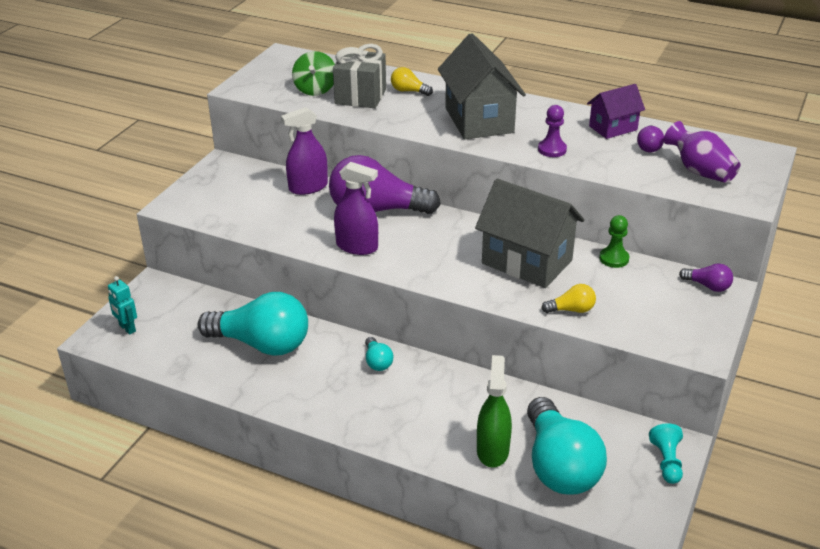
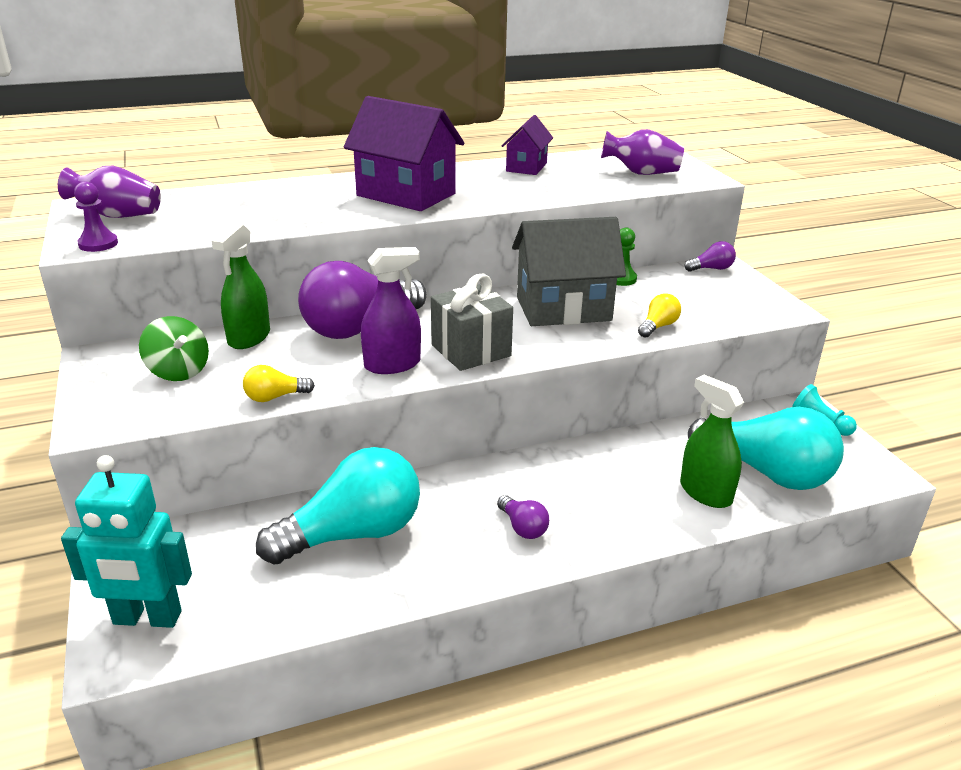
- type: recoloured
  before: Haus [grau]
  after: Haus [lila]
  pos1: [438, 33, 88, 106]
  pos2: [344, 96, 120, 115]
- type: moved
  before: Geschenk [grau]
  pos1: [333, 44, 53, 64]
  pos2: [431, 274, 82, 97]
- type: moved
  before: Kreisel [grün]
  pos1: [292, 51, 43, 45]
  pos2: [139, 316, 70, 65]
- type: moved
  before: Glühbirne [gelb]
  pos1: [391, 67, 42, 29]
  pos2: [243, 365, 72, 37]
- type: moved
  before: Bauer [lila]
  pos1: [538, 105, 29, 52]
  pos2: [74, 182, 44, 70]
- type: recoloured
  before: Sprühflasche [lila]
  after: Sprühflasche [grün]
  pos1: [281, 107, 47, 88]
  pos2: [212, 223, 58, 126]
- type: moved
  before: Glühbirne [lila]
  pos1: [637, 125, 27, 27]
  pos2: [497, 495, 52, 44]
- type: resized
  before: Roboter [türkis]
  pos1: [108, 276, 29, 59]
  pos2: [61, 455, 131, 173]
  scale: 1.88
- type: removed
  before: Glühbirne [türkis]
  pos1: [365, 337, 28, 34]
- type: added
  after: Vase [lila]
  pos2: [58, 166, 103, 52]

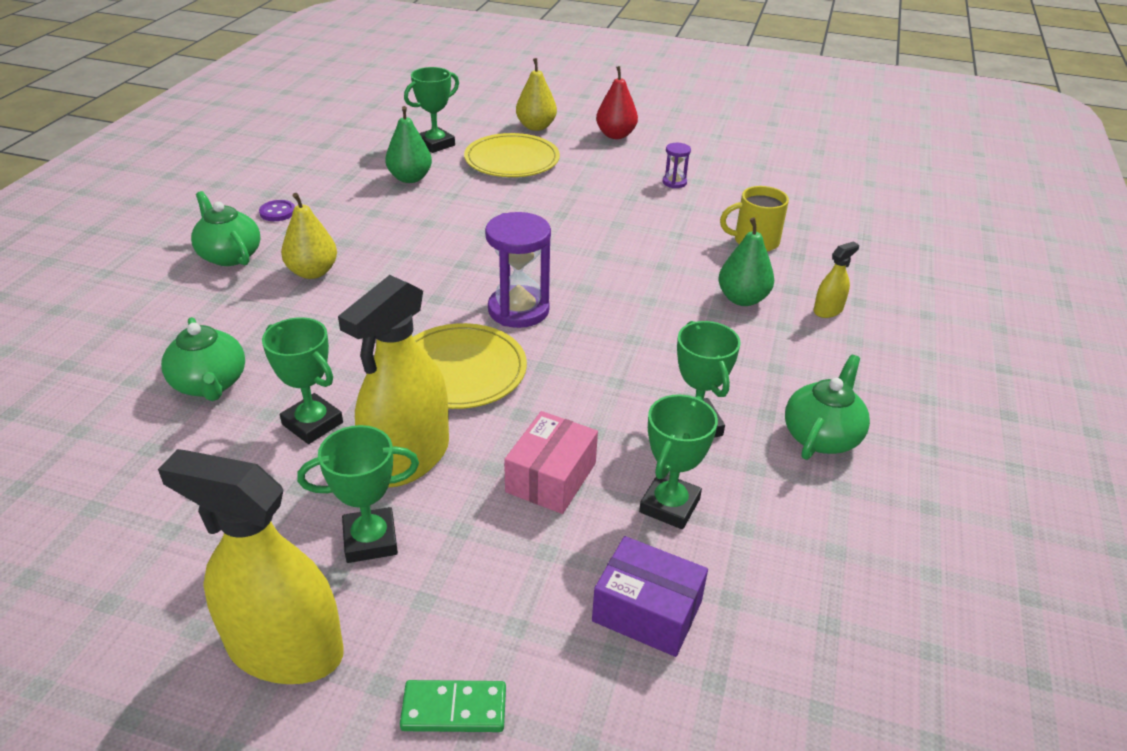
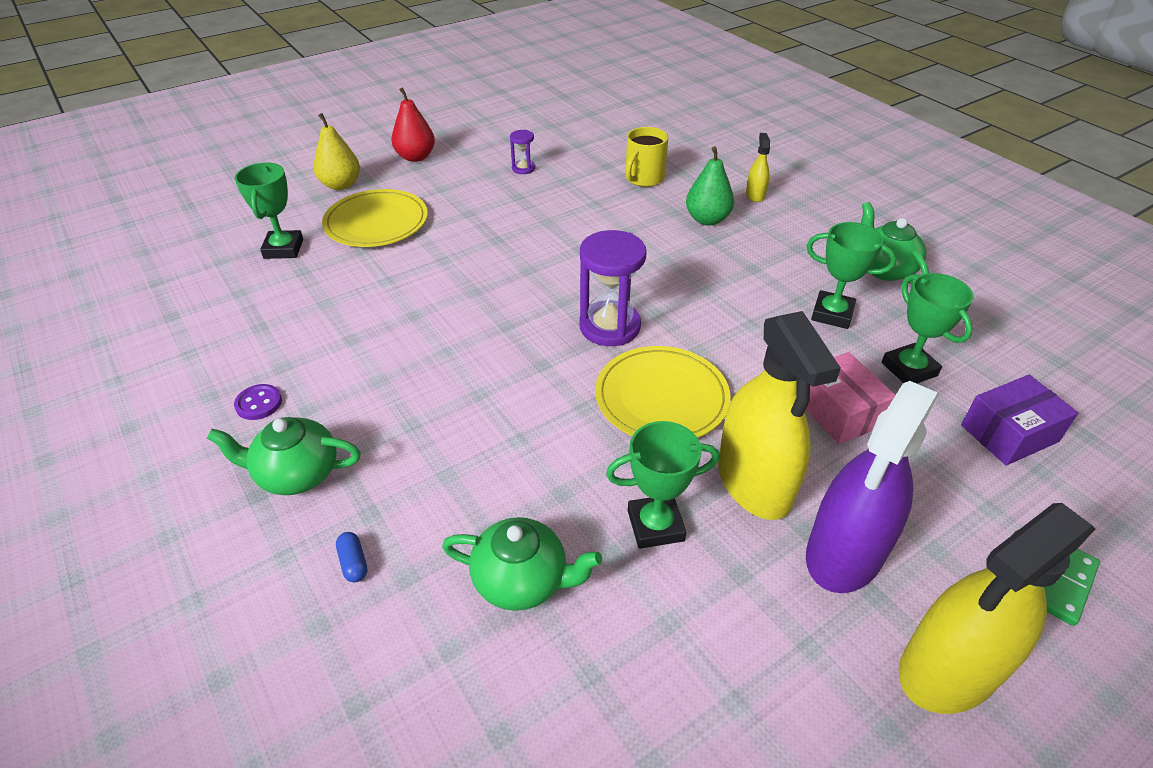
- type: removed
  before: Birne [grün]
  pos1: [385, 106, 47, 77]
- type: removed
  before: Birne [gelb]
  pos1: [281, 193, 56, 86]
- type: replaced
  before: Pokal [grün]
  after: Sprühflasche [lila]
  pos1: [297, 425, 122, 138]
  pos2: [806, 381, 132, 212]
- type: added
  after: Kapsel [blau]
  pos2: [336, 532, 31, 50]

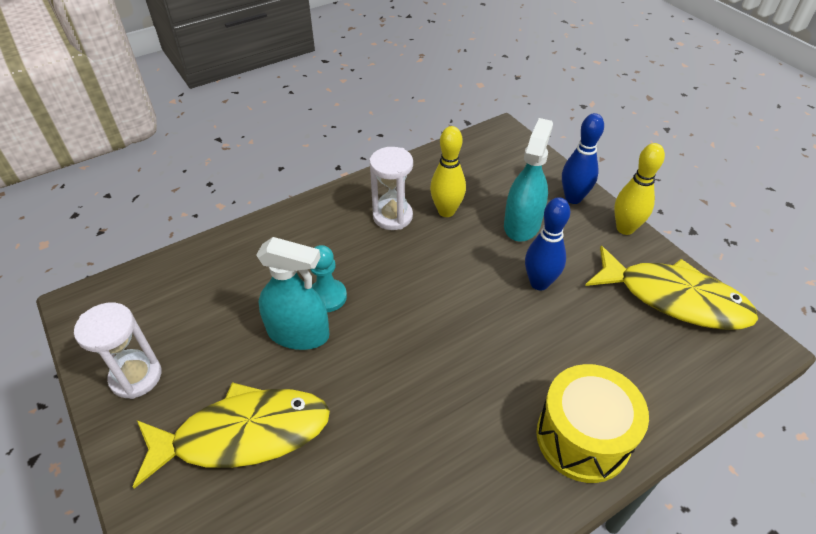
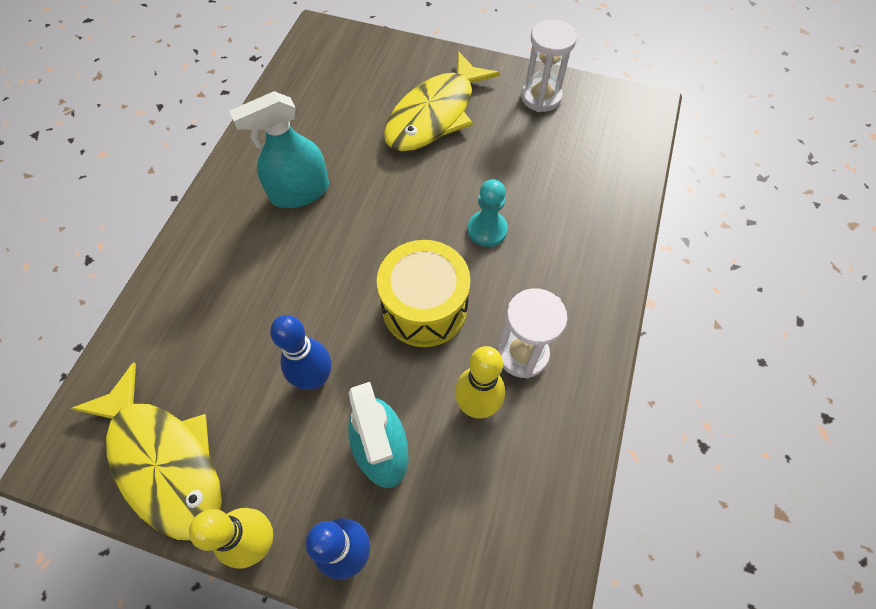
- type: moved
  before: Sprühflasche [türkis]
  pos1: [256, 237, 74, 113]
  pos2: [230, 91, 99, 117]
- type: turned
  before: Fisch [gelb]
  pos1: [585, 246, 174, 84]
  pos2: [70, 362, 152, 178]
  turn: -120
- type: moved
  before: Trommel [gelb]
  pos1: [536, 364, 113, 119]
  pos2: [377, 240, 93, 107]

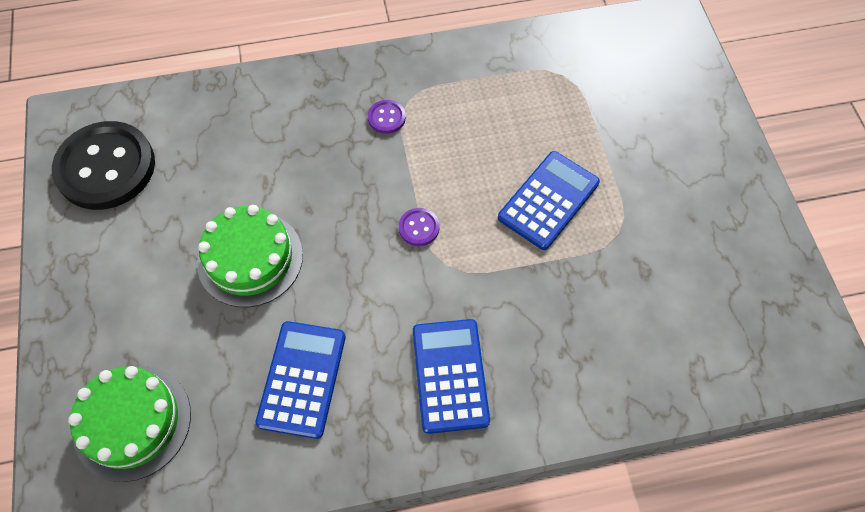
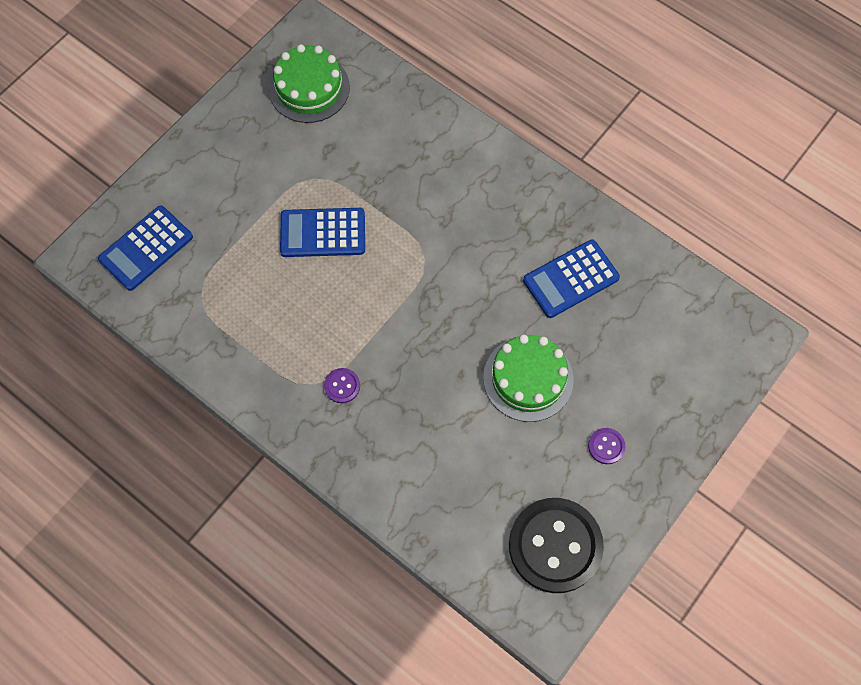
- type: moved
  before: Knopf [lila]
  pos1: [399, 208, 40, 38]
  pos2: [588, 428, 38, 36]
- type: moved
  before: Taschenrechner [blau]
  pos1: [413, 319, 77, 115]
  pos2: [98, 205, 95, 86]
- type: moved
  before: Kuchen [grün]
  pos1: [68, 366, 123, 116]
  pos2: [269, 44, 81, 79]

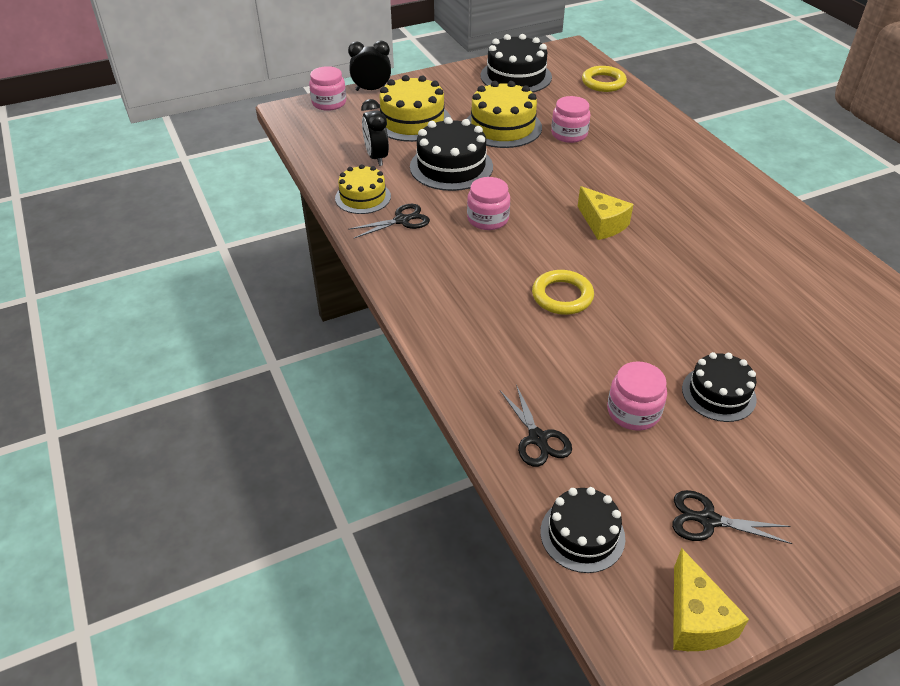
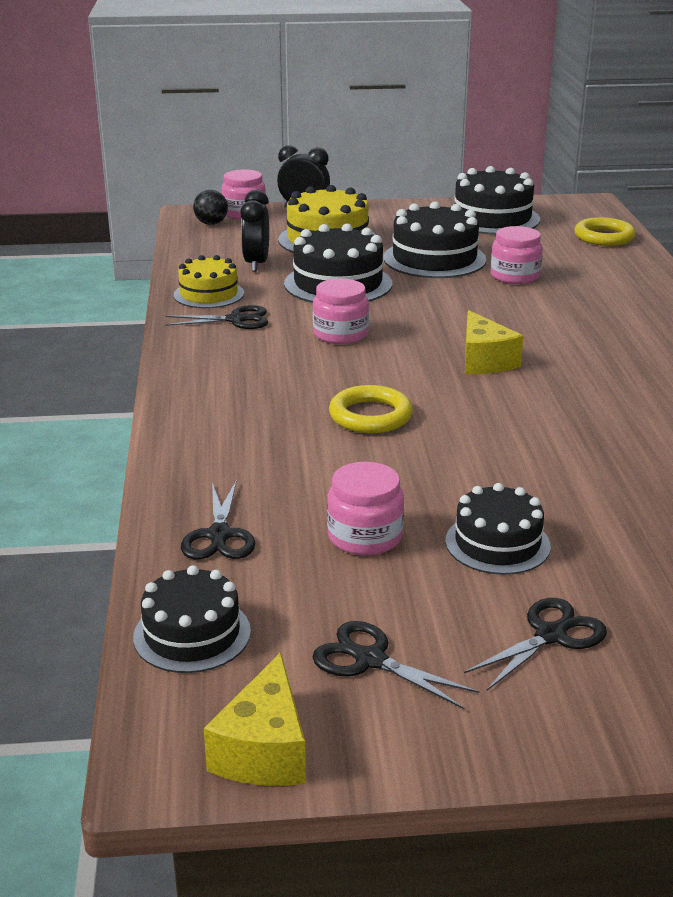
- type: recoloured
  before: Kuchen [gelb]
  after: Kuchen [schwarz]
  pos1: [467, 81, 75, 67]
  pos2: [383, 201, 104, 77]
- type: added
  after: Ball [schwarz]
  pos2: [193, 190, 35, 35]
- type: added
  after: Schere [schwarz]
  pos2: [464, 598, 143, 92]

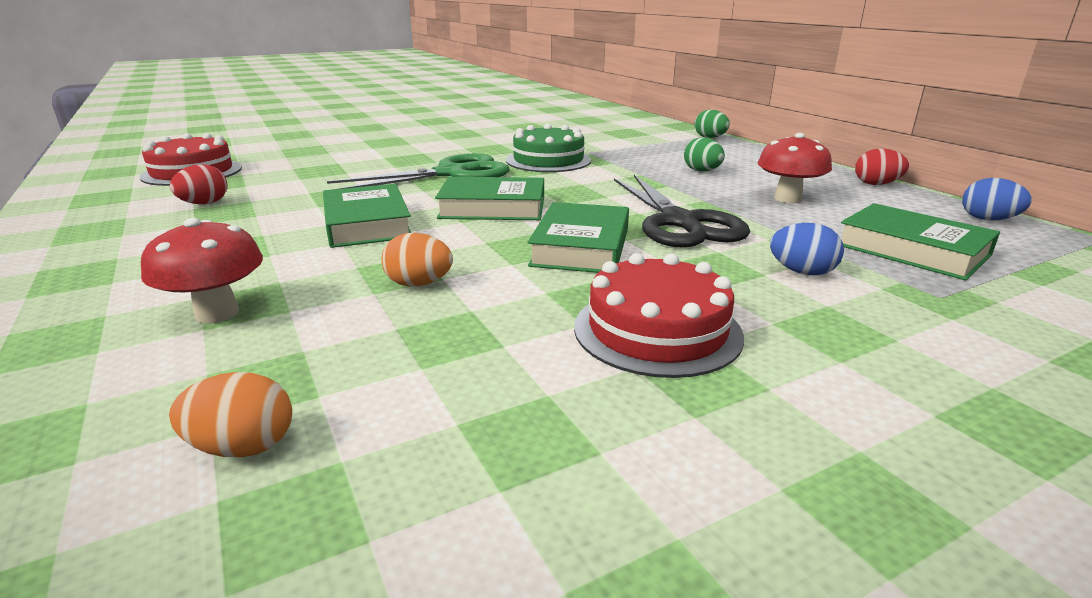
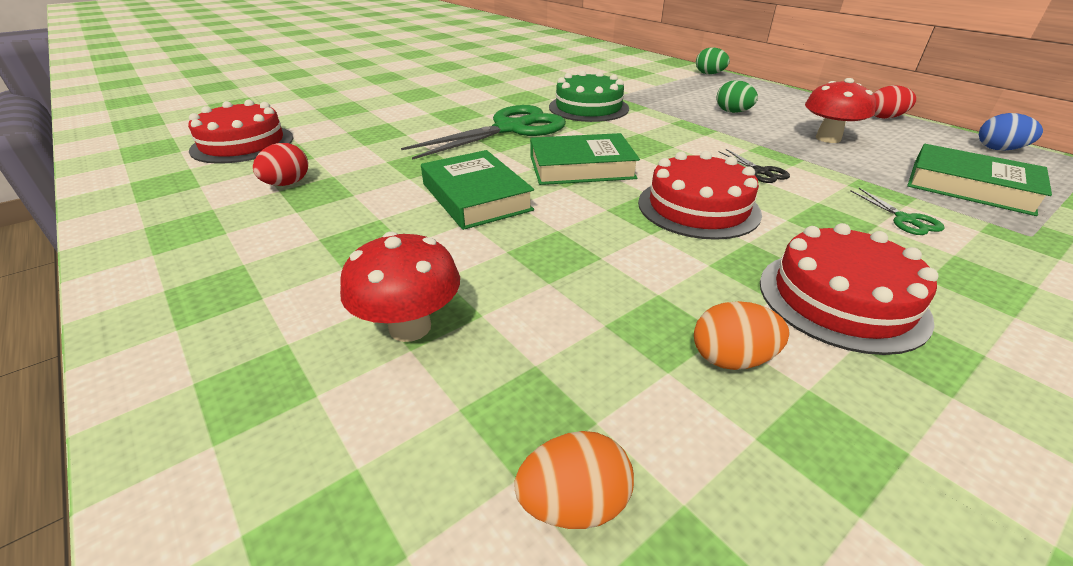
- type: resized
  before: Schere [schwarz]
  pos1: [614, 175, 136, 73]
  pos2: [719, 149, 71, 34]
  scale: 0.41
- type: replaced
  before: Buch [grün]
  after: Kuchen [rot]
  pos1: [528, 202, 101, 71]
  pos2: [638, 151, 124, 89]
- type: replaced
  before: Ei [blau]
  after: Schere [grün]
  pos1: [770, 223, 74, 52]
  pos2: [850, 188, 95, 47]
- type: moved
  before: Ei [orange]
  pos1: [381, 233, 72, 53]
  pos2: [694, 301, 95, 69]

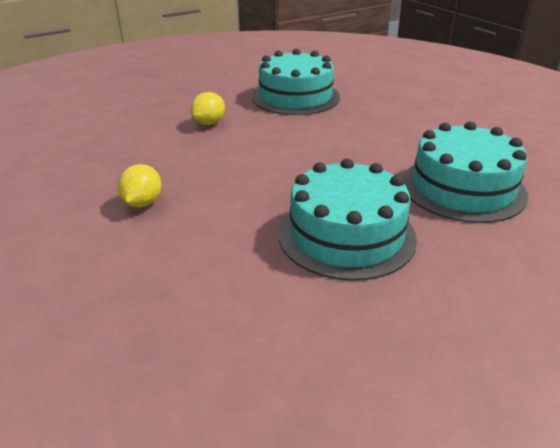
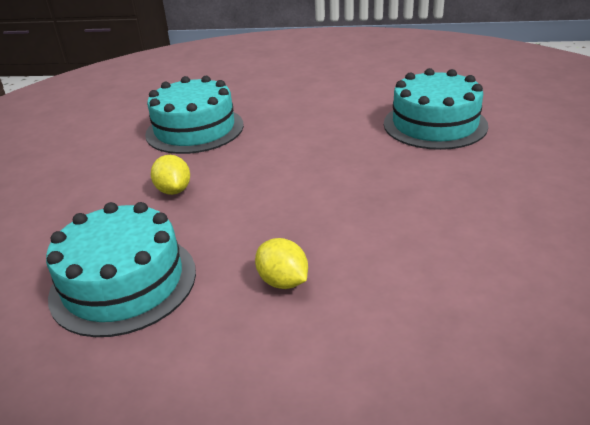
- type: moved
  before: Kuchen [türkis]
  pos1: [278, 158, 139, 123]
  pos2: [46, 202, 150, 135]

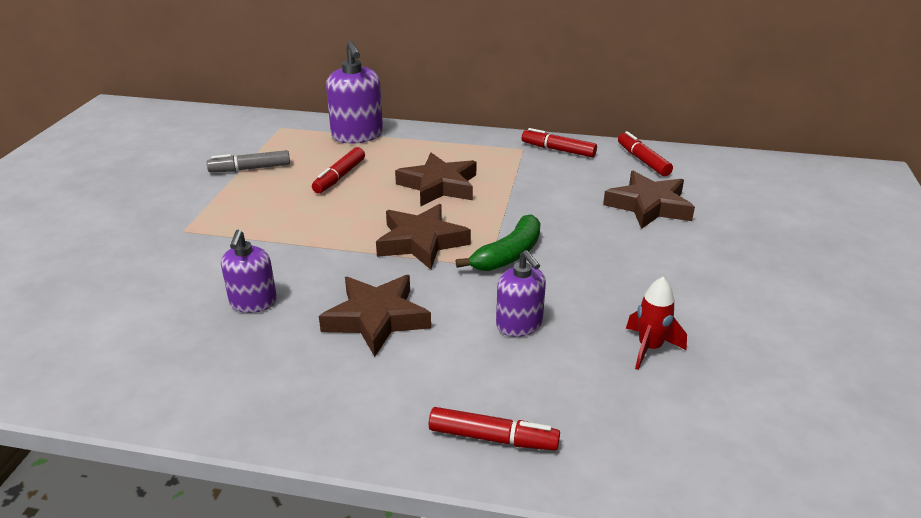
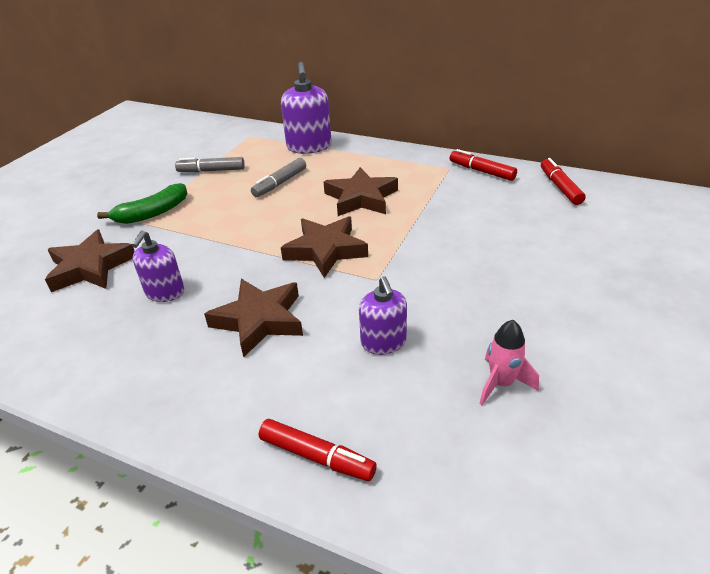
- type: recoloured
  before: Filzstift [rot]
  after: Filzstift [grau]
  pos1: [312, 147, 53, 46]
  pos2: [251, 158, 55, 39]
- type: moved
  before: Stern [braun]
  pos1: [603, 171, 92, 58]
  pos2: [45, 230, 90, 62]
- type: moved
  before: Banane [grün]
  pos1: [456, 214, 85, 57]
  pos2: [97, 183, 90, 41]
- type: recoloured
  before: Rakete [rot]
  after: Rakete [rosa]
  pos1: [626, 277, 61, 93]
  pos2: [480, 320, 59, 85]

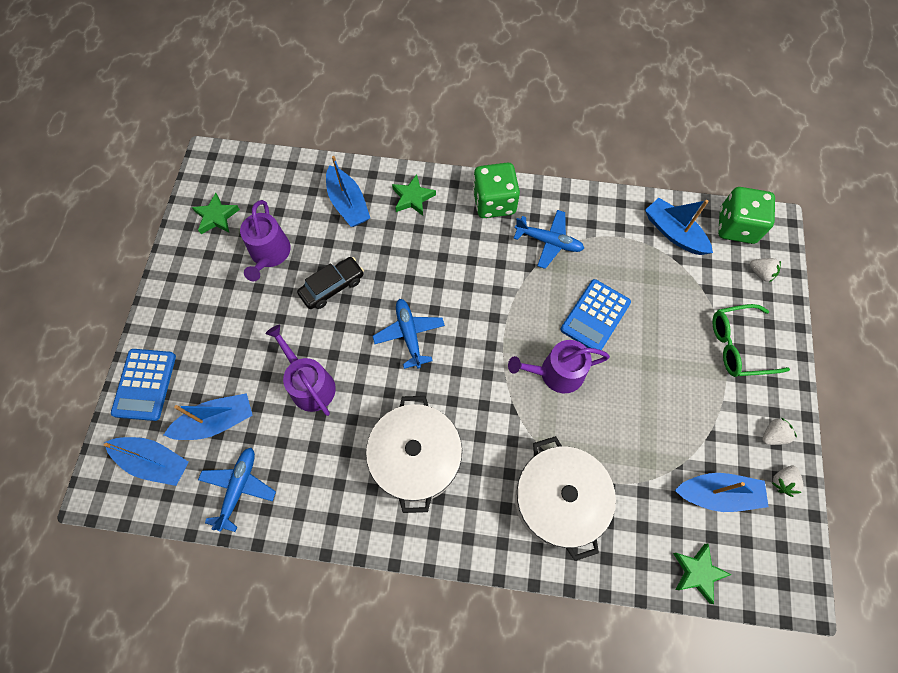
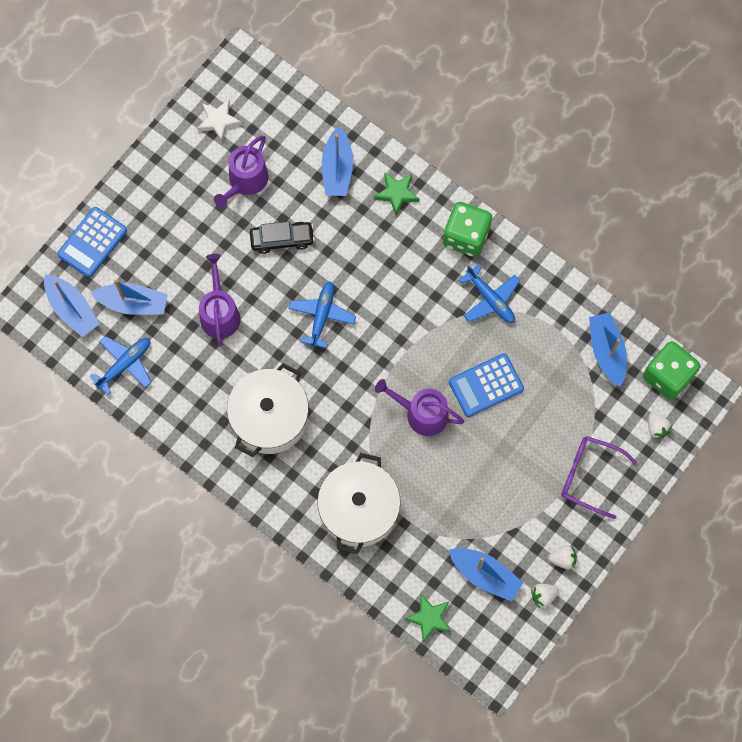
- type: recoloured
  before: Stern [grün]
  after: Stern [weiß]
  pos1: [192, 193, 48, 41]
  pos2: [197, 100, 45, 42]
- type: recoloured
  before: Brille [grün]
  after: Brille [lila]
  pos1: [712, 304, 78, 73]
  pos2: [561, 436, 76, 83]

